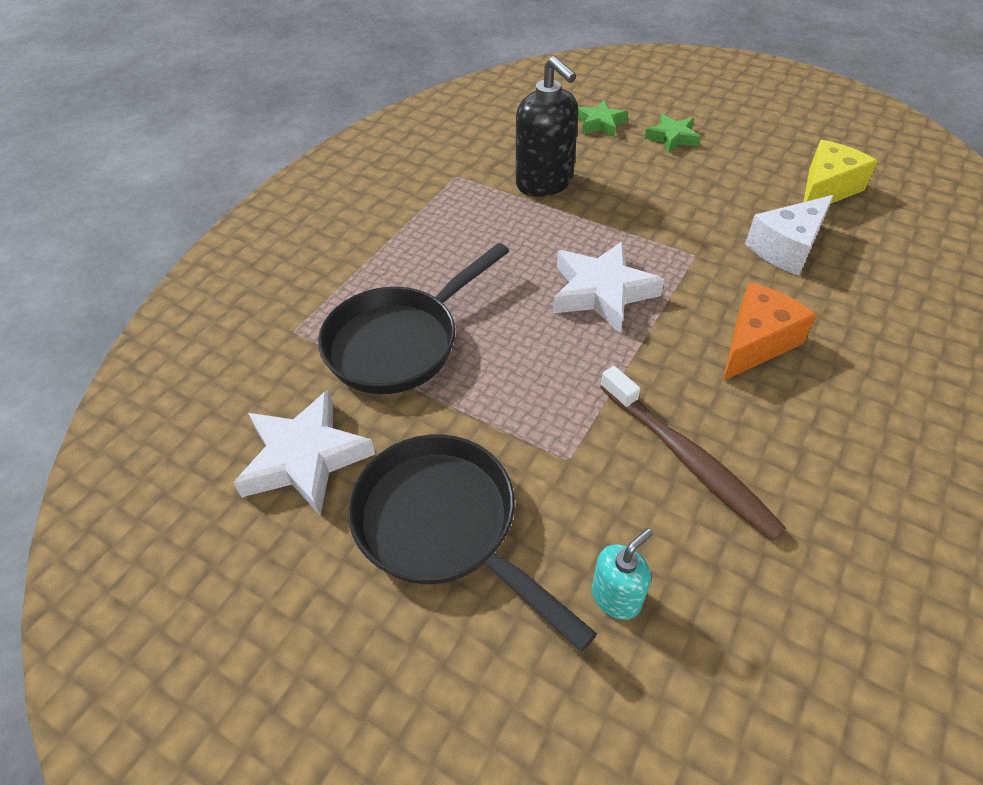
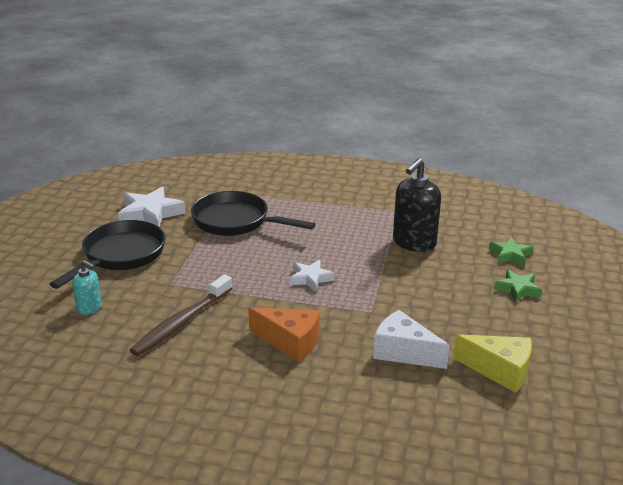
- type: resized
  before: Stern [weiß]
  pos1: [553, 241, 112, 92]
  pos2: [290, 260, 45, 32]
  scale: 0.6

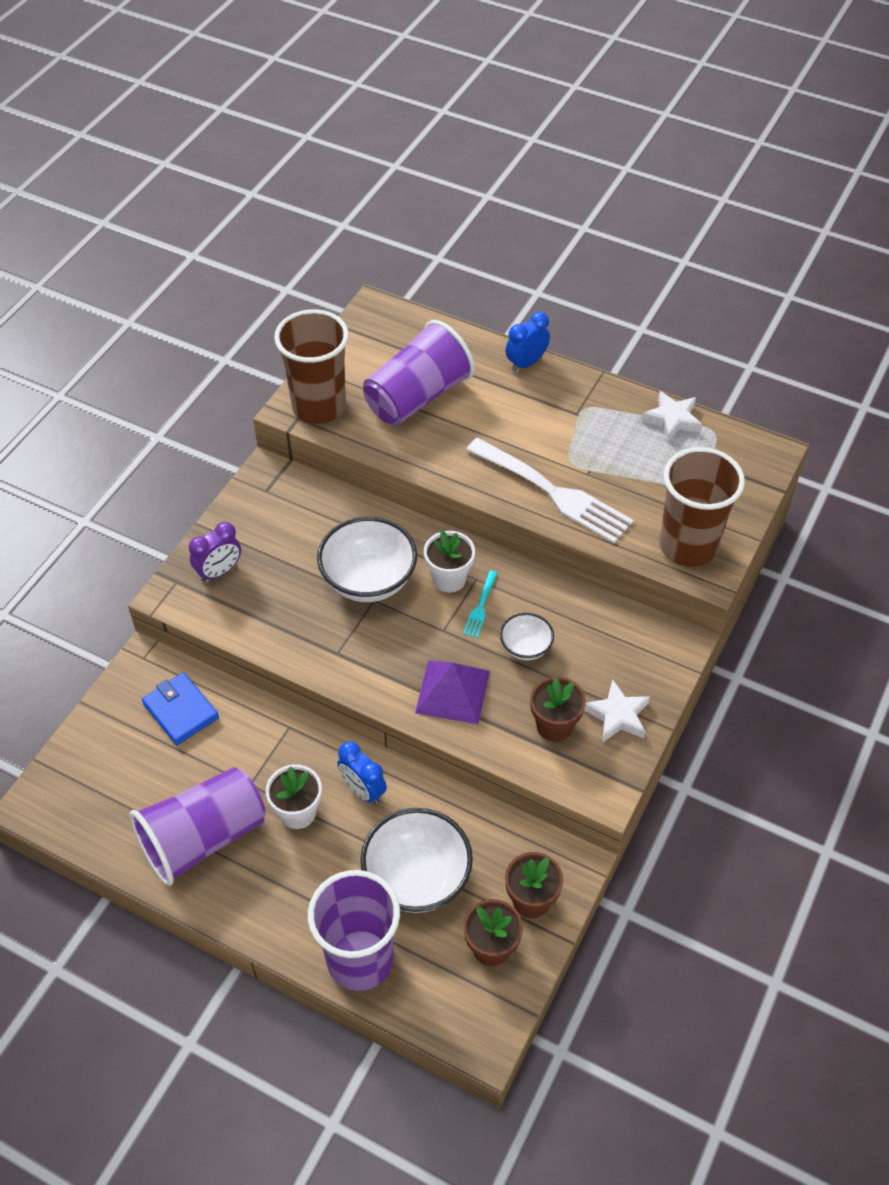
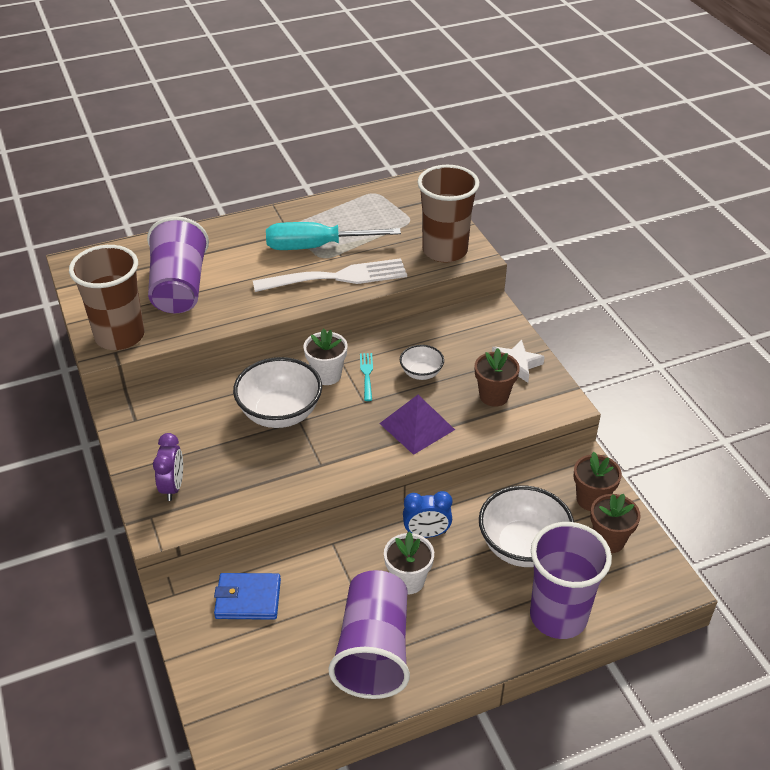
- type: removed
  before: Wecker [blau]
  pos1: [506, 312, 44, 60]
- type: removed
  before: Stern [weiß]
  pos1: [641, 391, 61, 51]
- type: turned
  before: Gabel [türkis]
  pos1: [463, 571, 35, 67]
  pos2: [360, 353, 13, 48]
  turn: -150
- type: added
  after: Schraubenzieher [türkis]
  pos2: [266, 222, 135, 28]

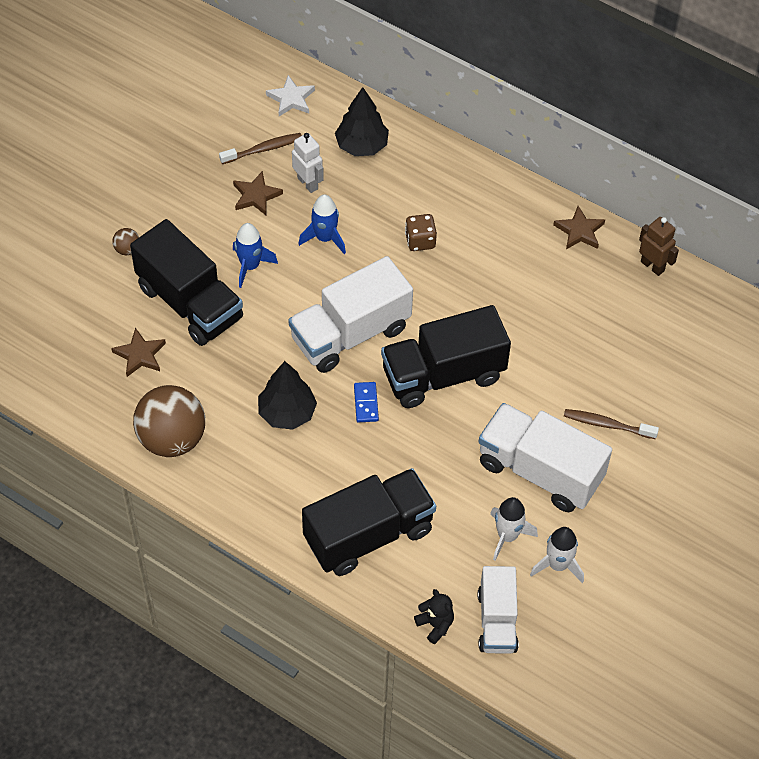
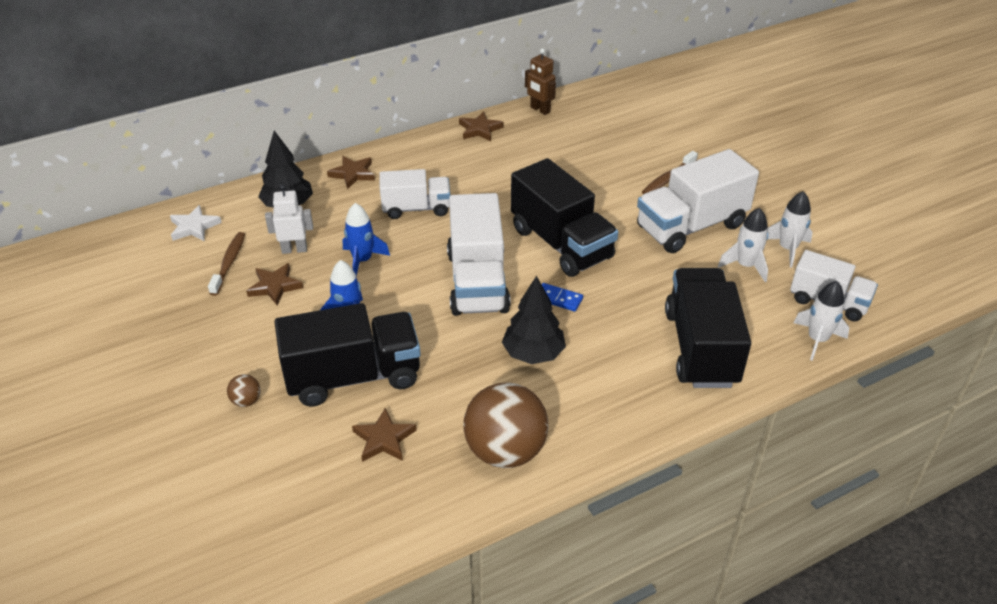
- type: replaced
  before: Spielwürfel [braun]
  after: Lastwagen [weiß]
  pos1: [405, 214, 32, 37]
  pos2: [379, 169, 71, 50]
- type: turned
  before: Roboter [braun]
  pos1: [639, 217, 40, 59]
  pos2: [525, 48, 31, 67]
  turn: -120
- type: turned
  before: Lastwagen [schwarz]
  pos1: [381, 305, 130, 103]
  pos2: [511, 158, 107, 119]
  turn: -45
- type: replaced
  before: Teddybär [schwarz]
  after: Rakete [weiß]
  pos1: [414, 589, 40, 55]
  pos2: [794, 281, 55, 80]
- type: added
  after: Stern [braun]
  pos2: [327, 156, 48, 33]

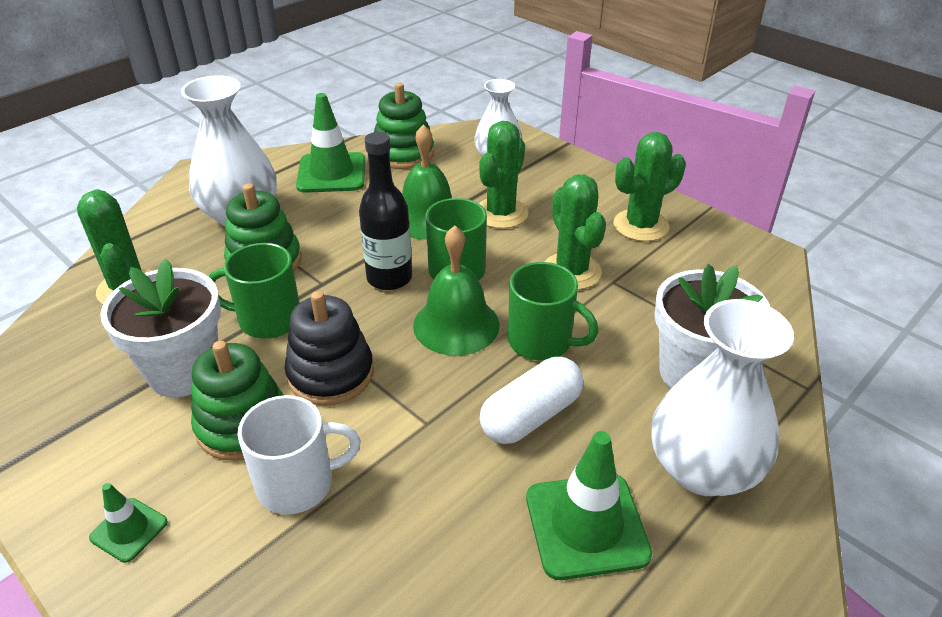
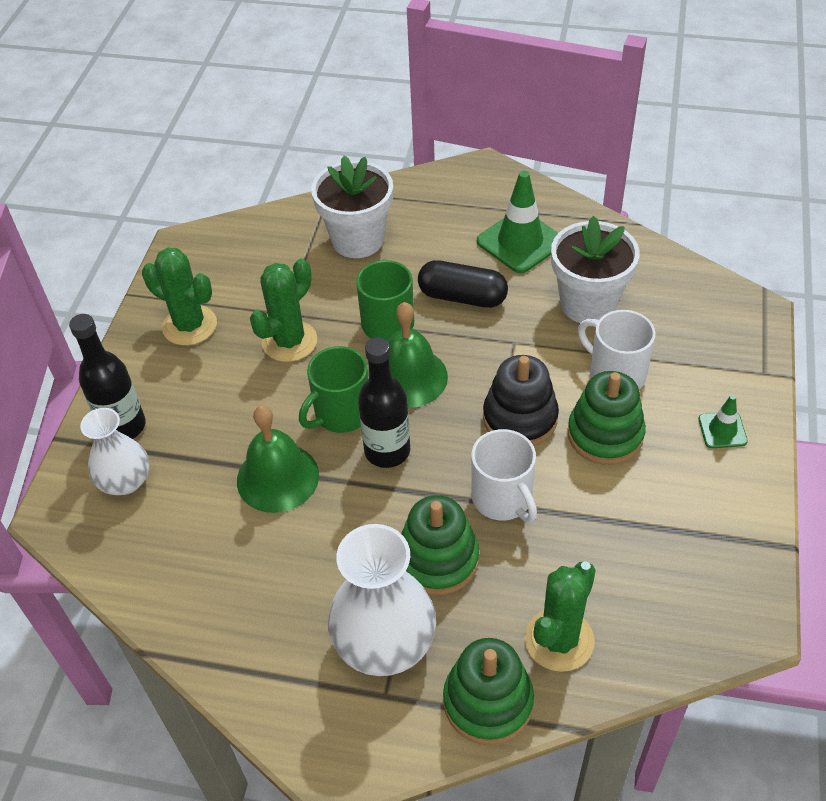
- type: moved
  before: Stapelspielzeug [grün]
  pos1: [374, 83, 60, 86]
  pos2: [443, 638, 91, 107]
- type: removed
  before: Leitkegel [grün]
  pos1: [296, 93, 69, 100]
- type: removed
  before: Kaktus [grün]
  pos1: [479, 121, 49, 108]
- type: recoloured
  before: Tasse [grün]
  after: Tasse [weiß]
  pos1: [208, 243, 91, 96]
  pos2: [471, 429, 66, 94]
- type: moved
  before: Blumentopf [weiß]
  pos1: [100, 259, 121, 138]
  pos2: [551, 216, 89, 107]
- type: removed
  before: Vase [weiß]
  pos1: [651, 299, 143, 197]
- type: recoloured
  before: Kapsel [weiß]
  after: Kapsel [schwarz]
  pos1: [480, 357, 103, 87]
  pos2: [418, 260, 90, 48]
- type: added
  after: Flasche [schwarz]
  pos2: [69, 314, 77, 125]

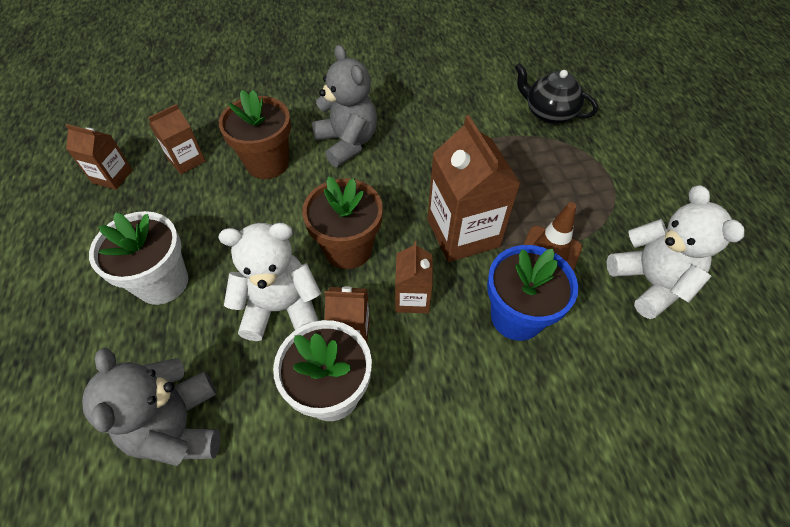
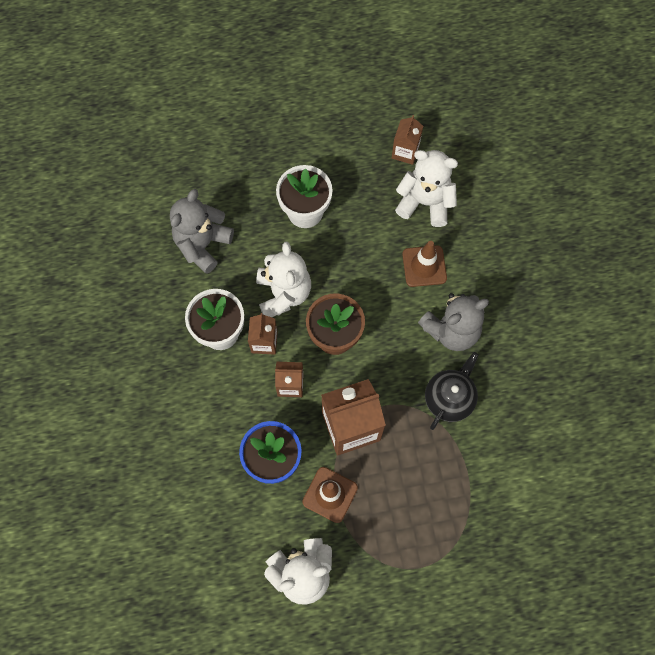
- type: moved
  before: Teekanne [schwarz]
  pos1: [515, 63, 83, 61]
  pos2: [425, 352, 54, 78]
- type: replaced
  before: Blumentopf [braun]
  after: Leitkegel [braun]
  pos1: [219, 90, 72, 89]
  pos2: [402, 241, 45, 46]
- type: replaced
  before: Getränkekarton [braun]
  after: Teddybär [weiß]
  pos1: [148, 104, 58, 70]
  pos2: [395, 150, 63, 77]
- type: turned
  before: Teddybär [grau]
  pos1: [82, 348, 138, 118]
  pos2: [170, 189, 64, 85]
  turn: -45

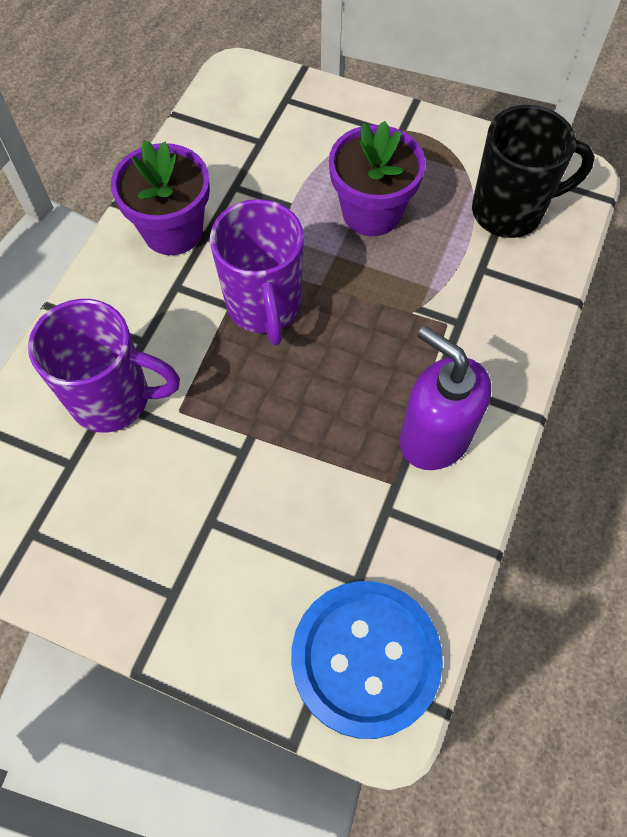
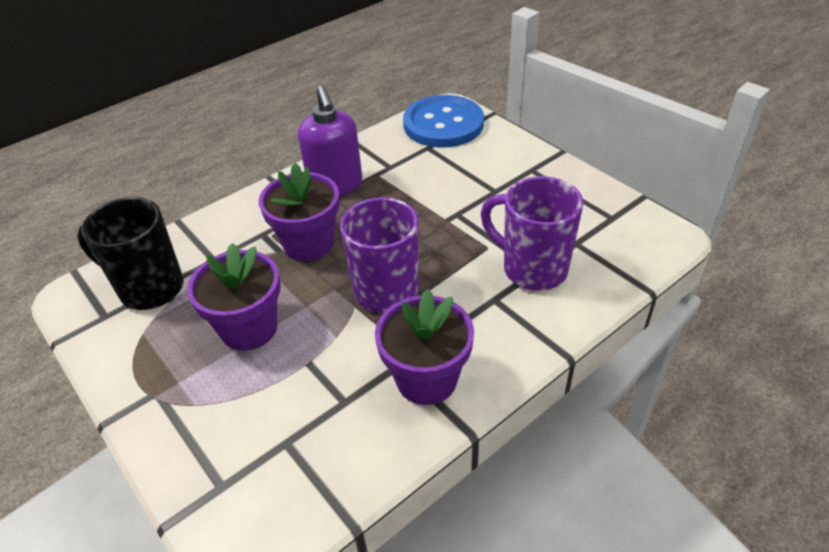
- type: added
  after: Blumentopf [lila]
  pos2: [259, 163, 81, 98]

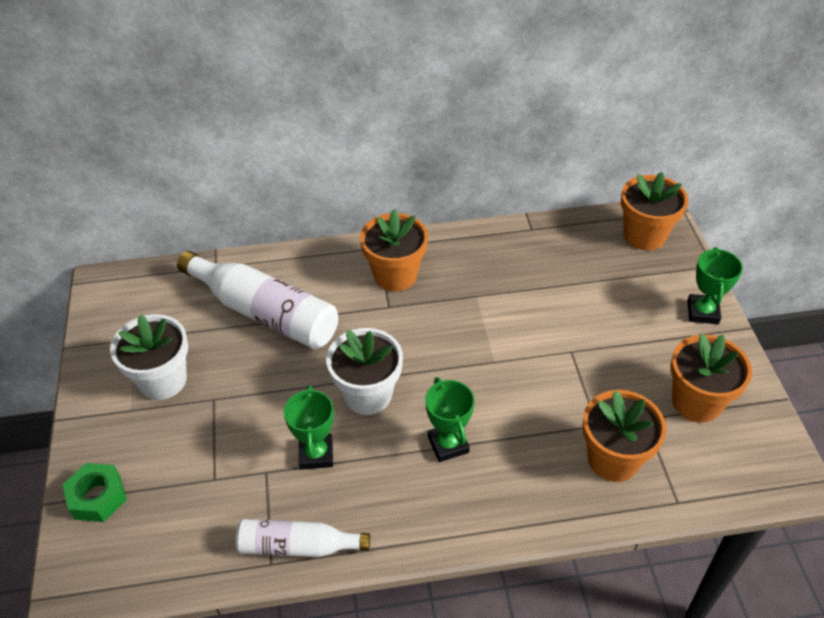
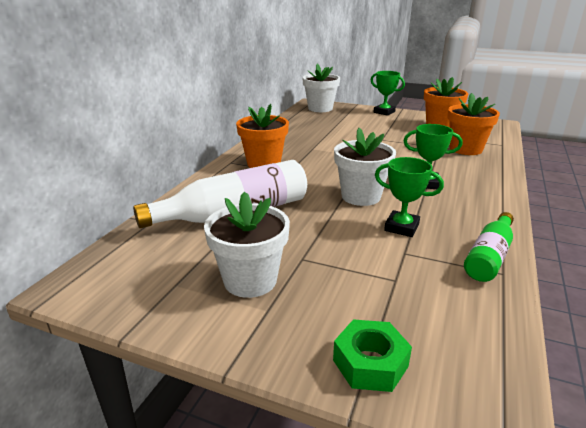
- type: recoloured
  before: Blumentopf [orange]
  after: Blumentopf [weiß]
  pos1: [621, 172, 68, 78]
  pos2: [302, 63, 38, 49]
- type: recoloured
  before: Flasche [weiß]
  after: Flasche [grün]
  pos1: [236, 519, 134, 38]
  pos2: [464, 212, 50, 70]

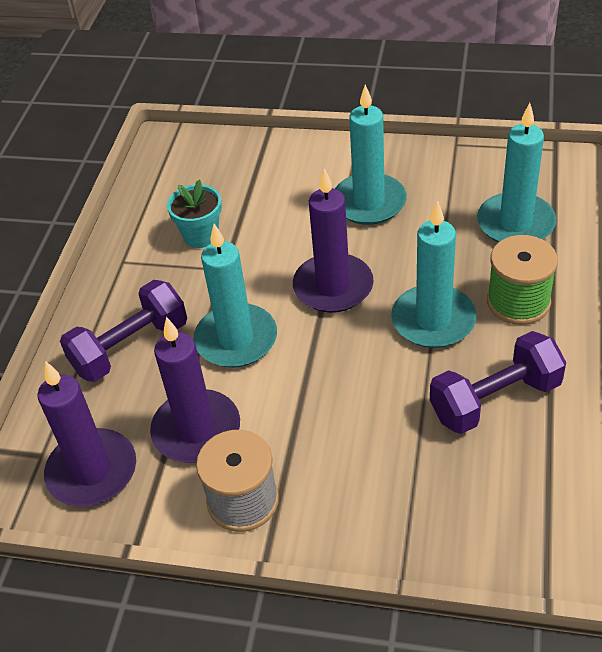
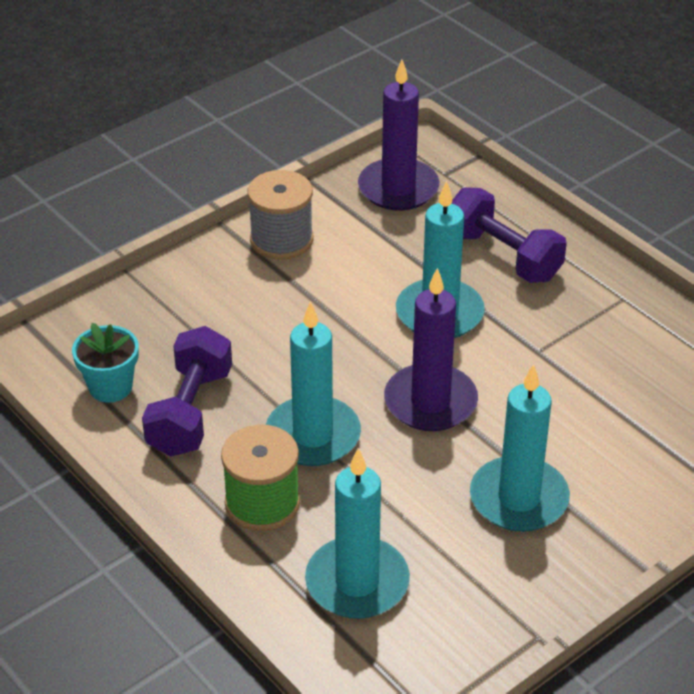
- type: moved
  before: Blumentopf [türkis]
  pos1: [167, 180, 55, 68]
  pos2: [72, 323, 67, 80]
- type: turned
  before: Hantel [lila]
  pos1: [60, 280, 127, 102]
  pos2: [451, 187, 116, 96]
  turn: -45
- type: removed
  before: Kerze [lila]
  pos1: [150, 317, 90, 146]

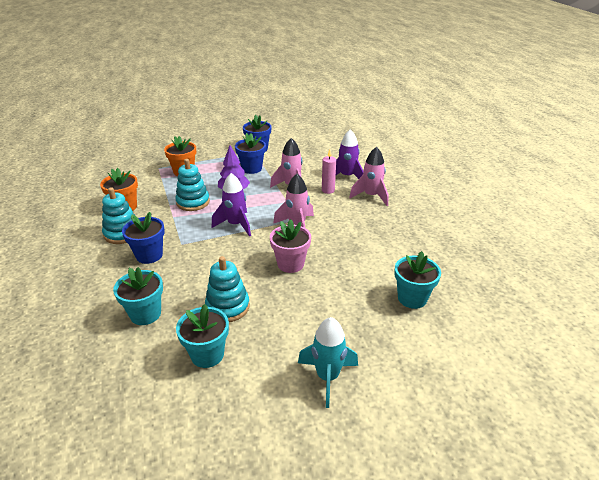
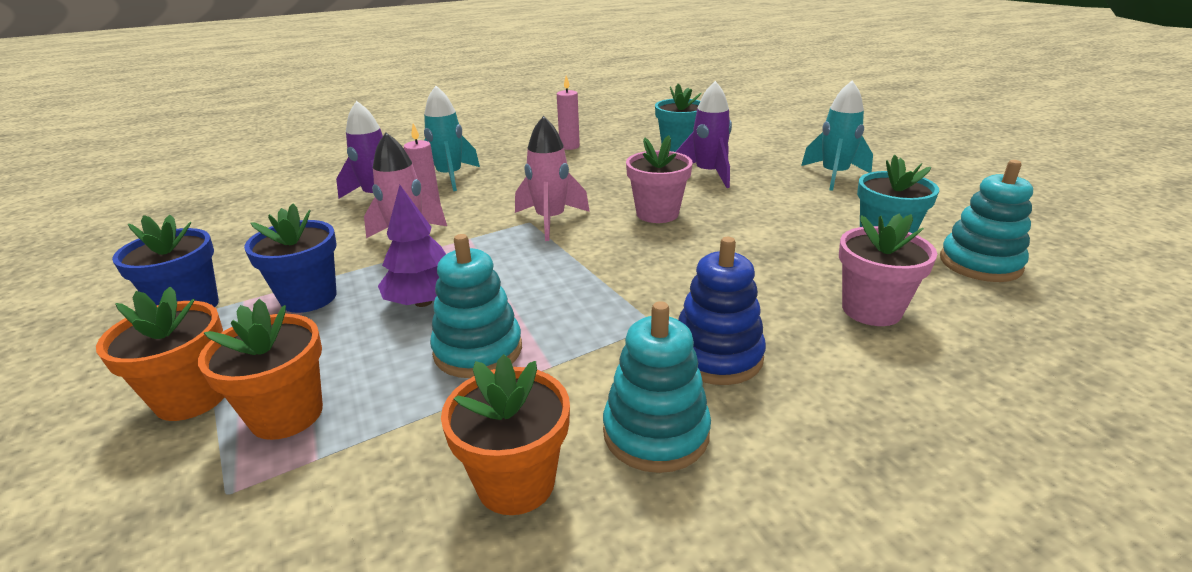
- type: recoloured
  before: Rakete [rosa]
  after: Rakete [türkis]
  pos1: [349, 147, 39, 59]
  pos2: [424, 86, 56, 105]
- type: moved
  before: Rakete [lila]
  pos1: [212, 173, 39, 63]
  pos2: [676, 81, 56, 107]
- type: replaced
  before: Blumentopf [blau]
  after: Stapelspielzeug [blau]
  pos1: [122, 212, 43, 52]
  pos2: [678, 237, 88, 148]
- type: moved
  before: Stapelspielzeug [türkis]
  pos1: [205, 256, 45, 66]
  pos2: [940, 160, 93, 122]
- type: recoloured
  before: Blumentopf [türkis]
  after: Blumentopf [rosa]
  pos1: [113, 267, 50, 58]
  pos2: [839, 214, 98, 112]
- type: added
  after: Kerze [rosa]
  pos2: [557, 75, 23, 75]
- type: added
  after: Blumentopf [orange]
  pos2: [96, 287, 128, 134]

